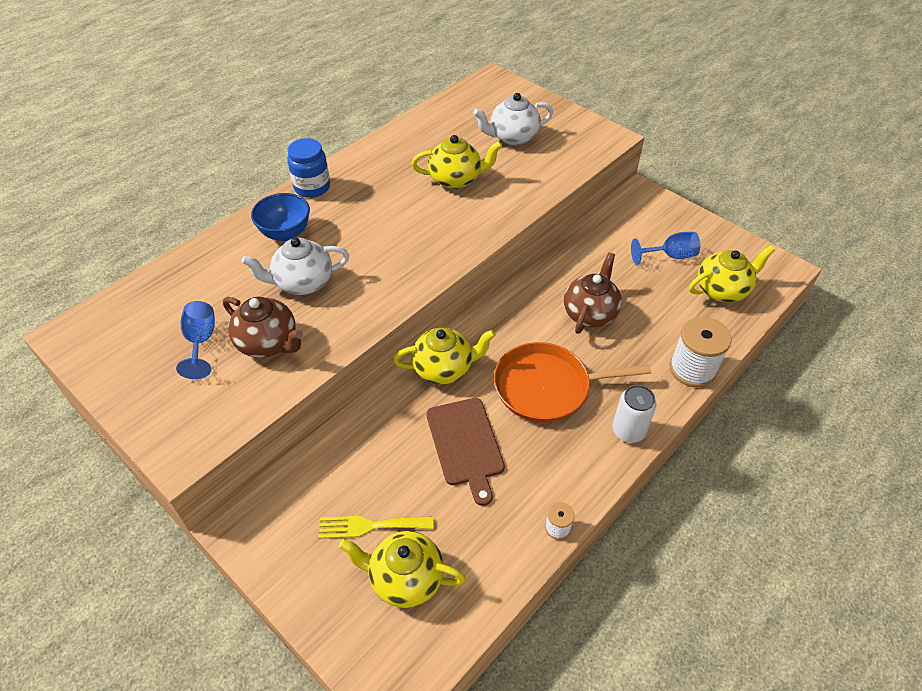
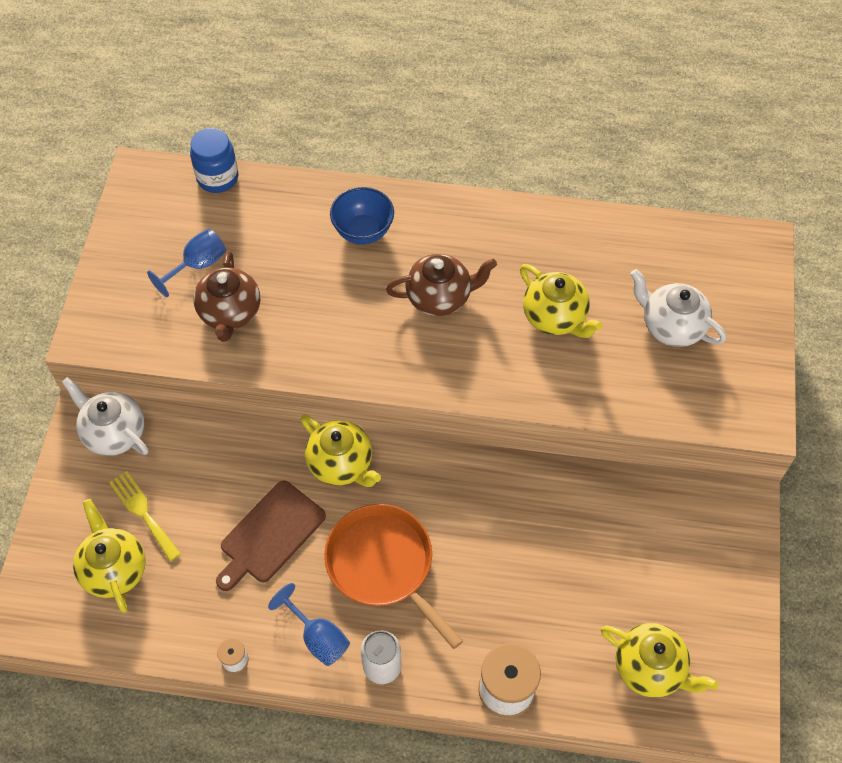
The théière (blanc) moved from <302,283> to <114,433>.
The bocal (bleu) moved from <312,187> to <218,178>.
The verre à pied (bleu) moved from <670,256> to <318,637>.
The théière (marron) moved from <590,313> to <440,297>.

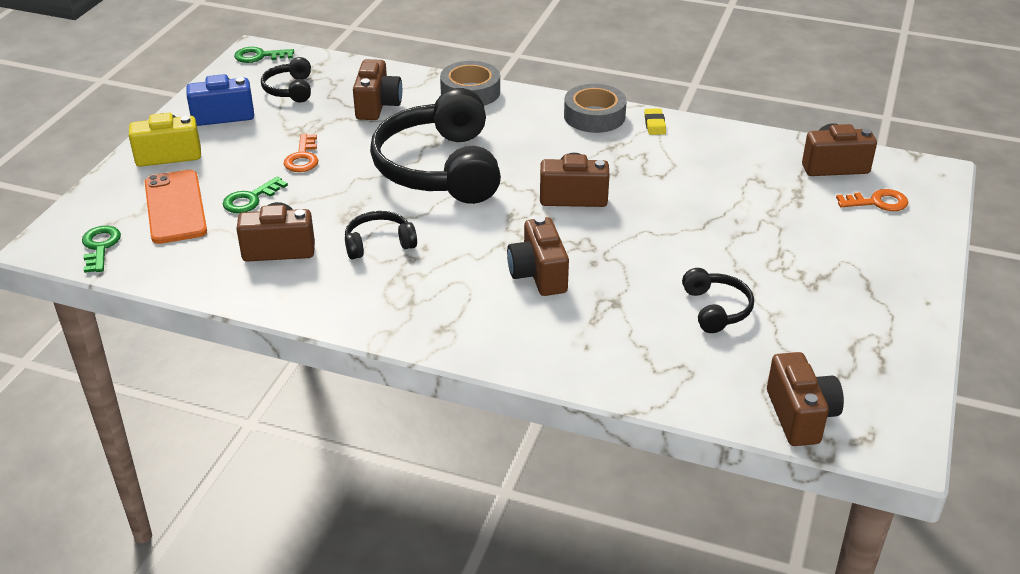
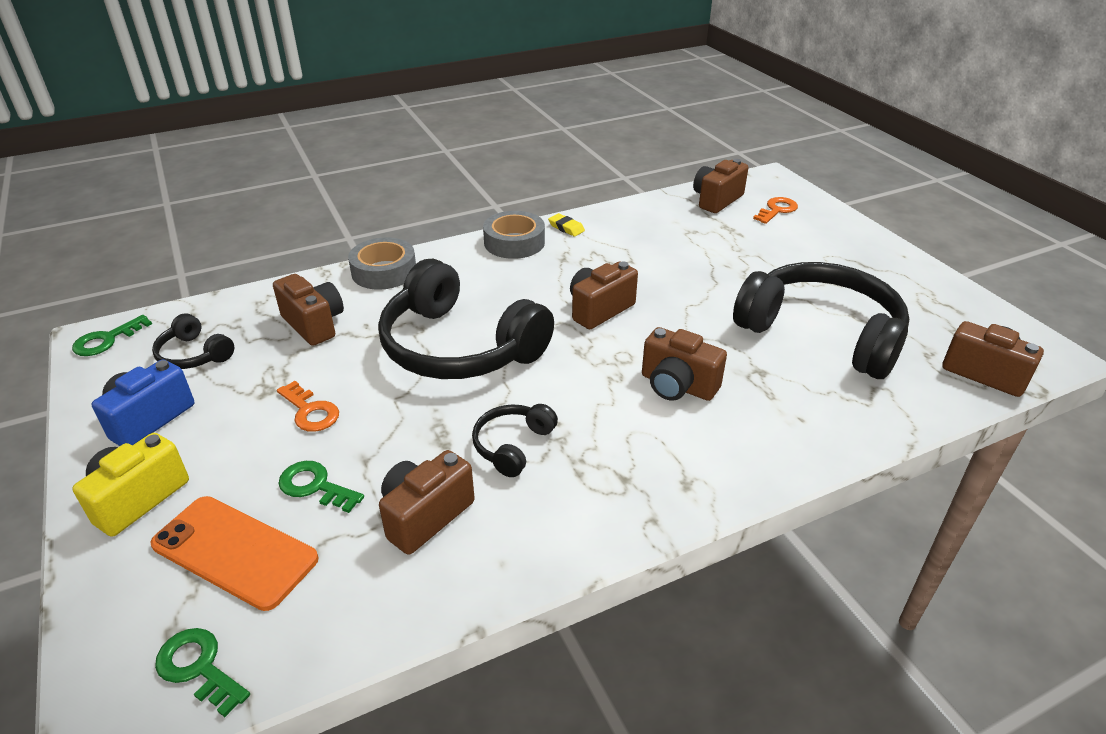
The clé (vert) at <250,199> turned 120 degrees clockwise.
The casque audio (noir) at <716,309> changed to 2.22 times the size.

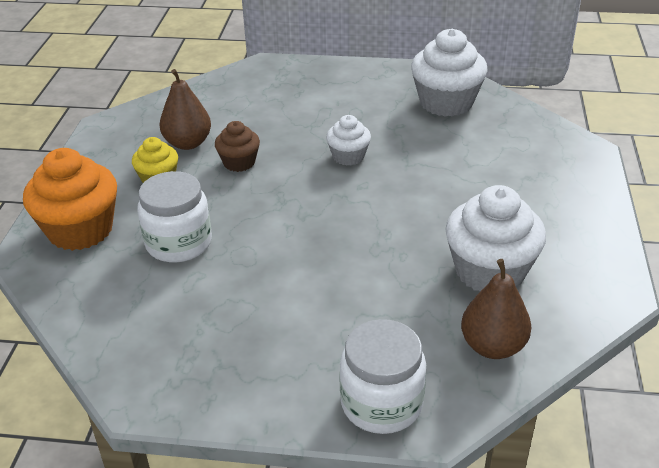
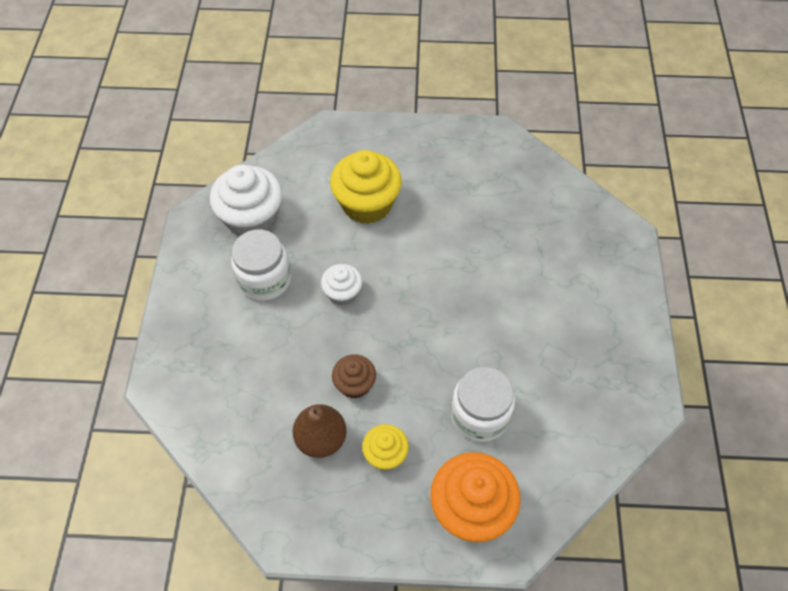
The bocal (blanc) moved from <381,403> to <265,279>.
The muffin (jaune) at <367,204> appeared.
The muffin (blanc) at <490,271> disappeared.
The poire (marron) at <492,346> disappeared.

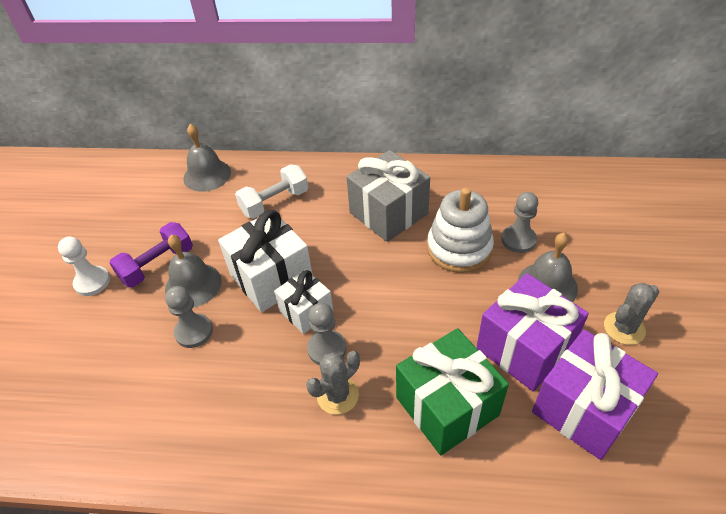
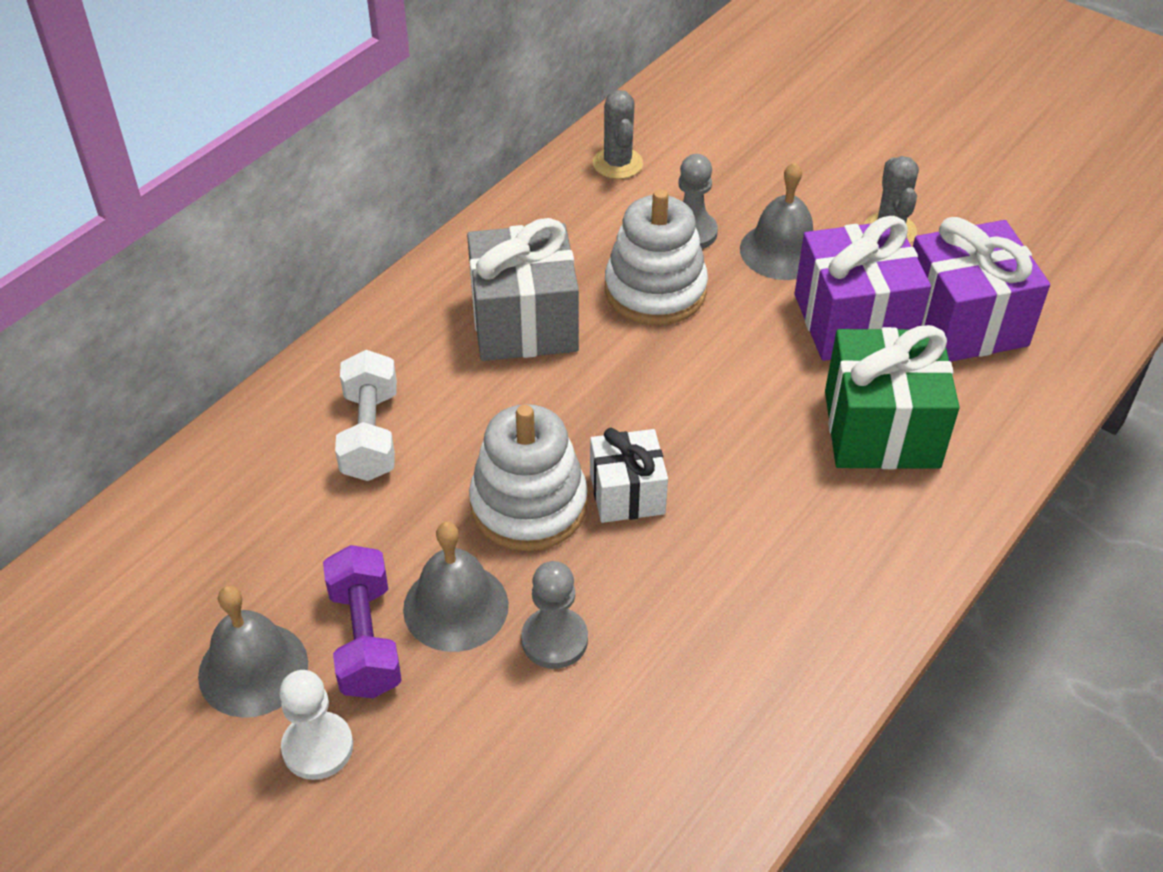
The cloche (gris) moved from <207,175> to <253,669>.
The cadeau (blanc) at <271,278> was replaced by the jouet à empiler (blanc) at <529,505>.
The cactus (gris) moved from <337,395> to <617,163>.
The pion (gris) at <327,349> disappeared.

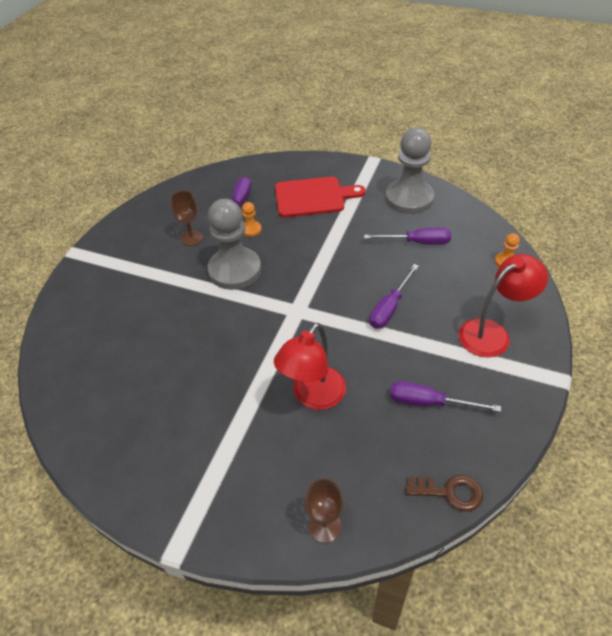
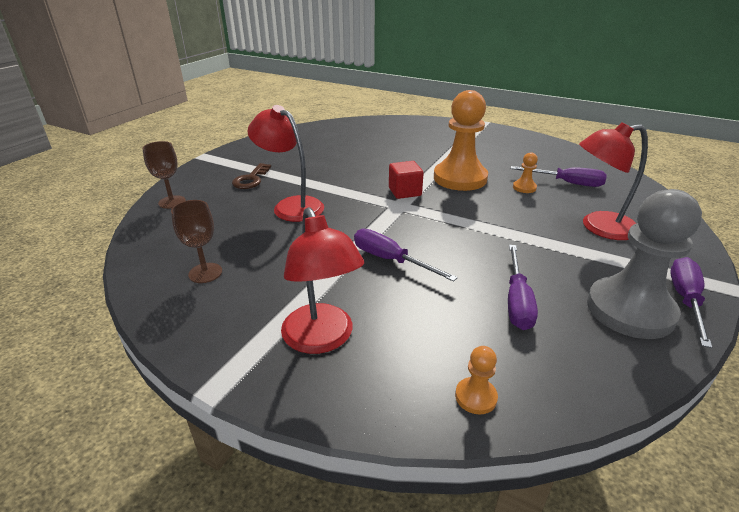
The verre à pied (marron) moved from <191,238> to <205,273>.
The clé (marron) moved from <450,492> to <251,179>.
The cube (rouge) at <405,192> appeared.
The pion (gris) at <235,270> became the pion (orange) at <460,178>.
The planche à découper (rouge) at <313,197> was replaced by the lampe (rouge) at <598,227>.
The tournevis (violet) moved from <429,402> to <685,300>.

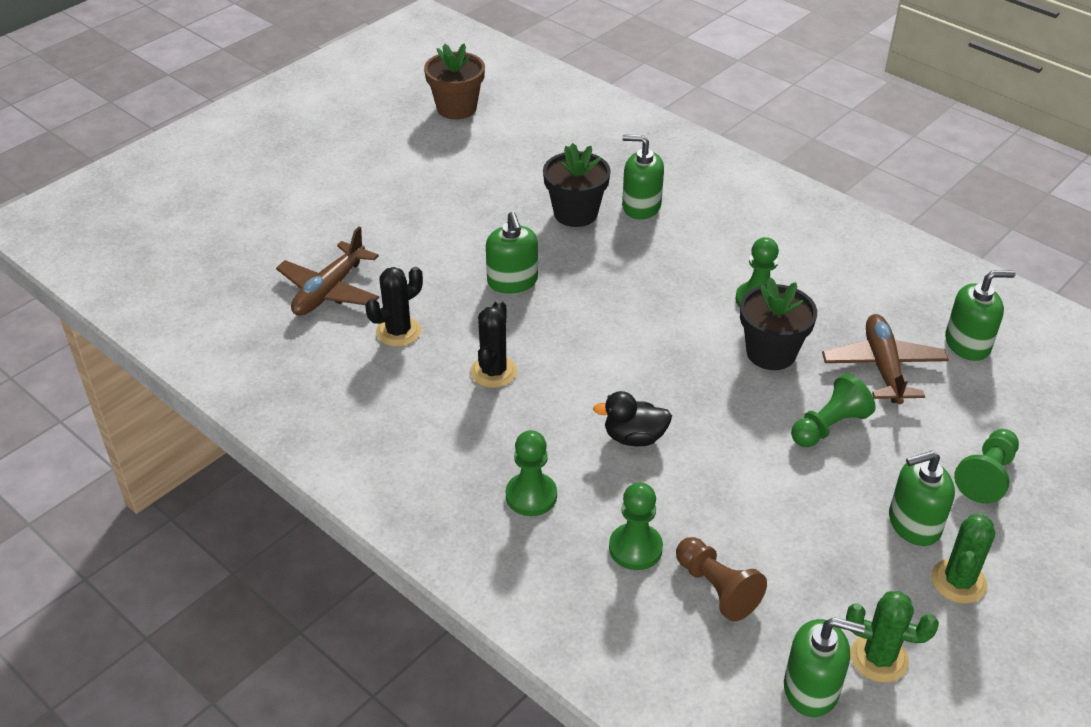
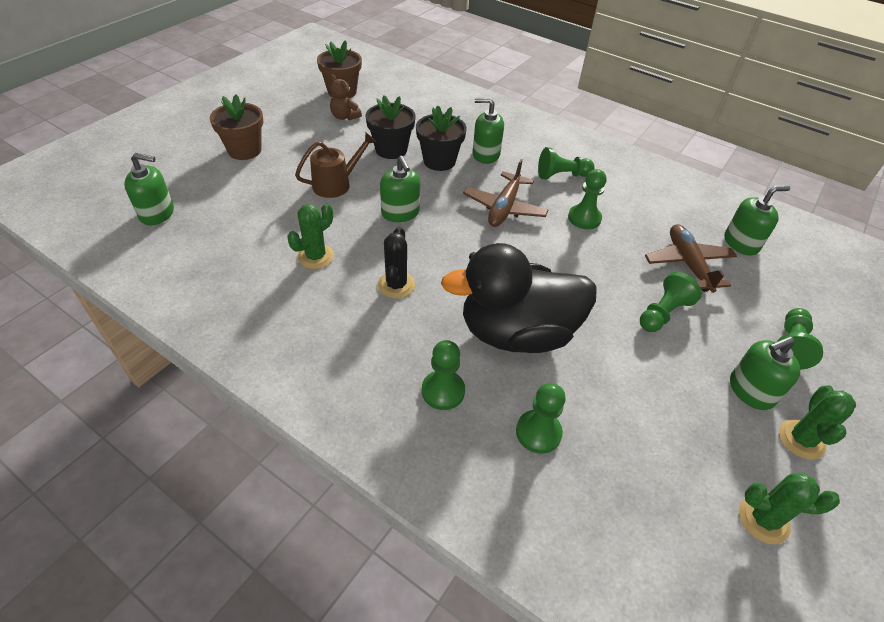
The distributeur de savon (vert) moved from <811,689> to <157,213>.
The pot de fleurs (marron) at <244,150> appeared.
The cactus (noir) at <398,331> became the cactus (vert) at <316,256>.
The arrosoir (marron) at <336,184> appeared.
The ours en peluche (marron) at <344,117> appeared.
The pot de fleurs (noir) moved from <771,353> to <391,149>.
The canard (noir) at <634,437> changed to 2.35 times the size.
The avion (marron) moved from <329,290> to <504,207>.
The pion (vert) at <562,175> appeared.
The pion (marron) at <716,588> disappeared.

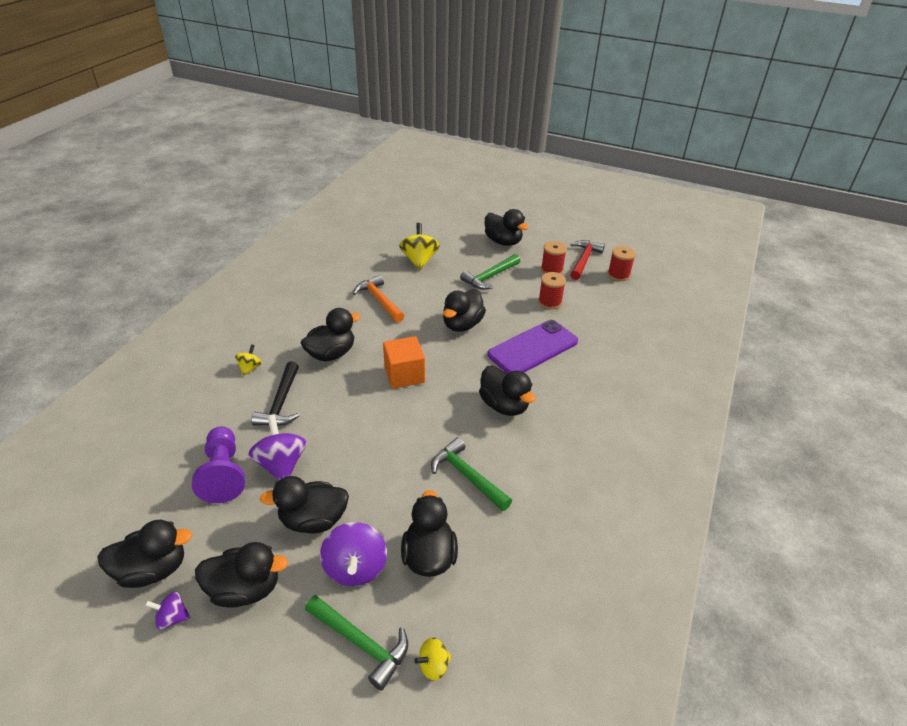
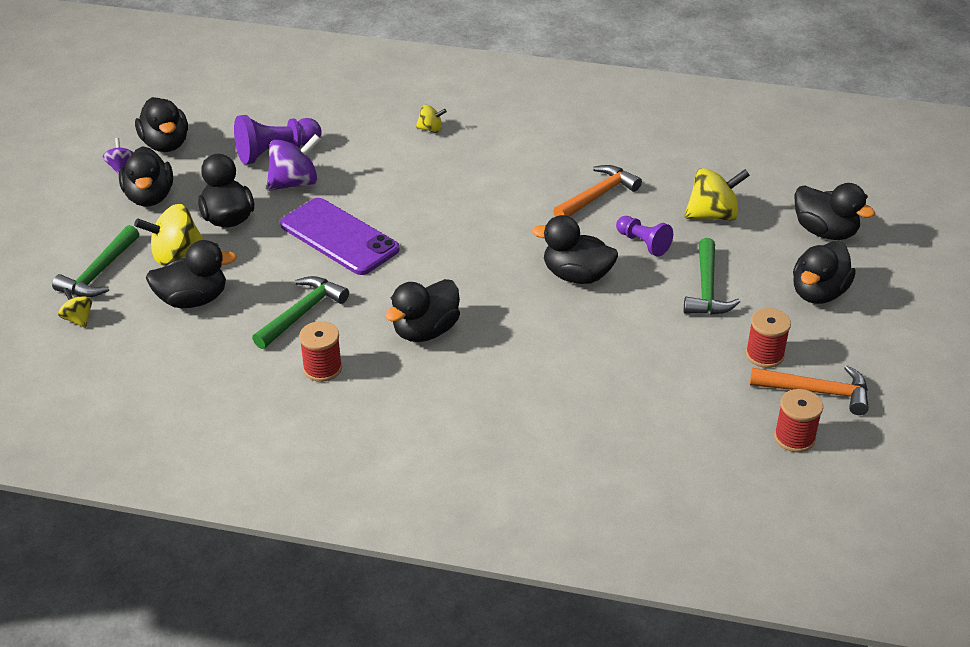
The toupie (violet) at <355,568> became the toupie (jaune) at <176,255>.
The téléphone (violet) moved from <533,348> to <339,237>.
The bobine (rouge) moved from <550,302> to <322,368>.
The pion (violet) at <643,243> appeared.
The marteau (vert) at <490,277> turned 120 degrees counterclockwise.
The marteau (rouge) at <583,260> became the marteau (orange) at <817,392>.
The canard (noir) moved from <331,354> to <825,232>.
The marteau (noir) at <281,403> disappeared.
The cube (orange) at <404,375> disappeared.

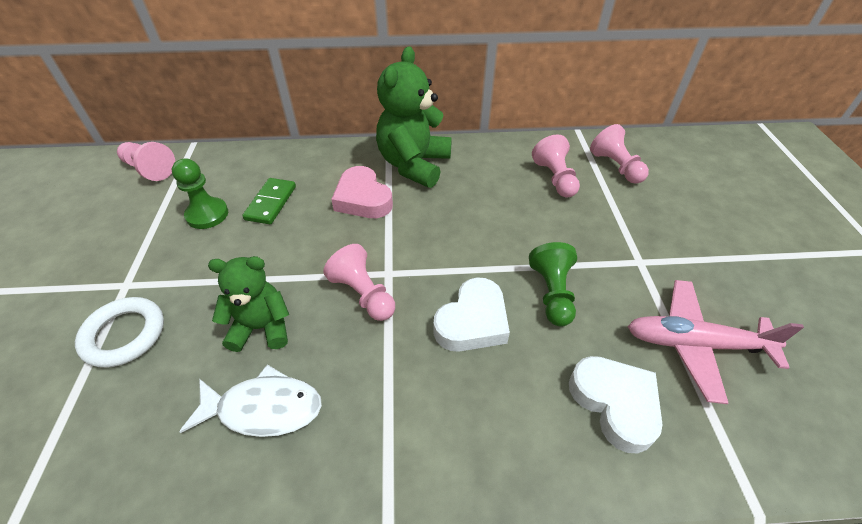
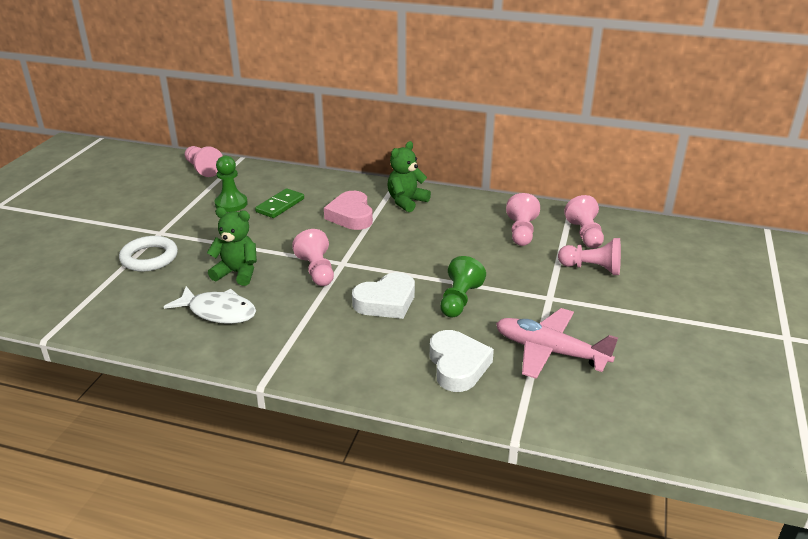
The ours en peluche (vert) at <414,165> changed to 0.63 times the size.
The pion (rose) at <592,268> appeared.

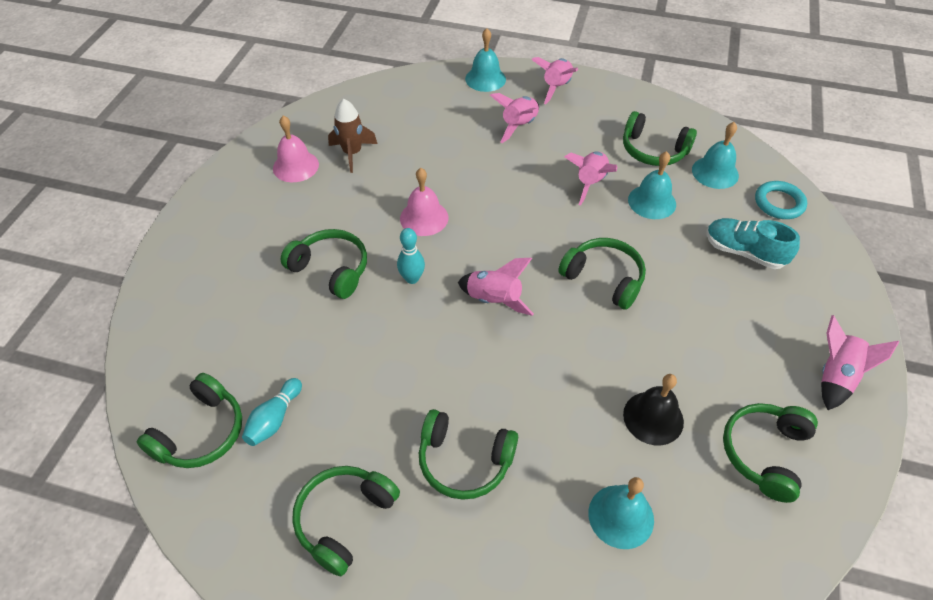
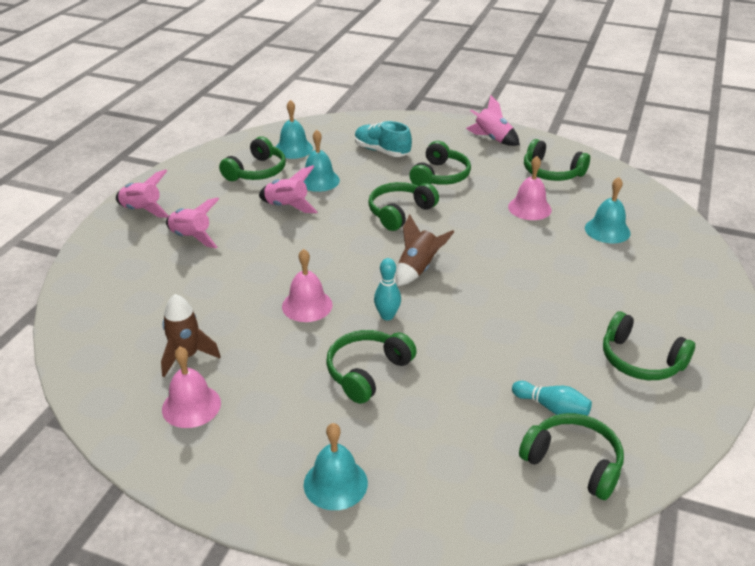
The cloche (turquoise) moved from <485,79> to <335,483>.
The chaussure (turquoise) at <744,252> turned 90 degrees clockwise.
The fusée (rose) at <494,300> became the fusée (marron) at <418,269>.
The casque audio (vert) moved from <464,461> to <440,176>.
The cloche (noir) at <653,418> became the cloche (rose) at <529,208>.
The anneau (turquoise) at <779,203> disappeared.

